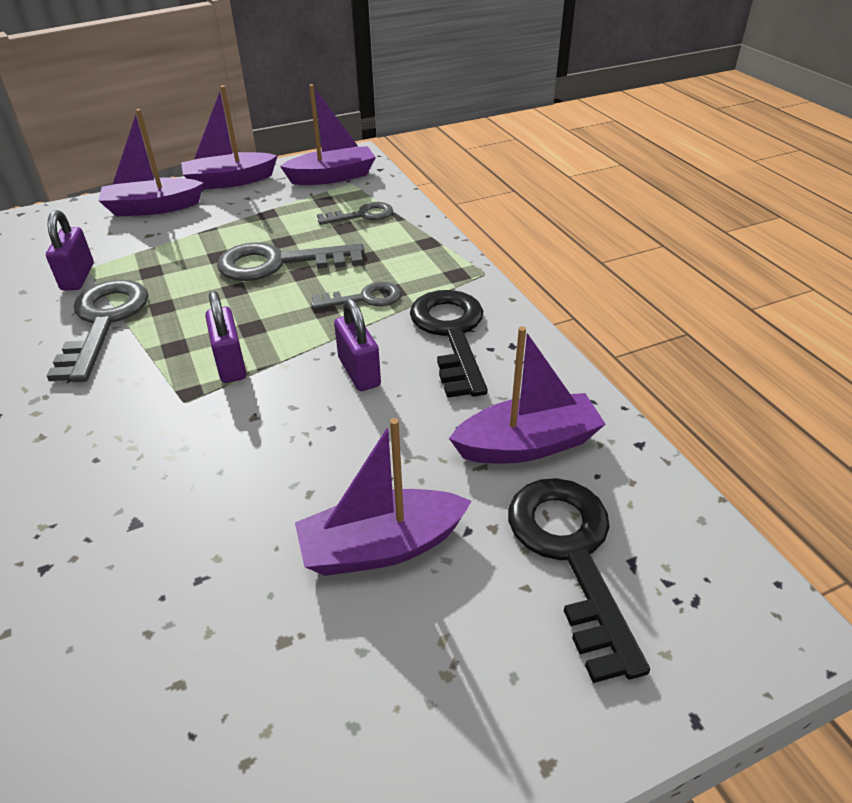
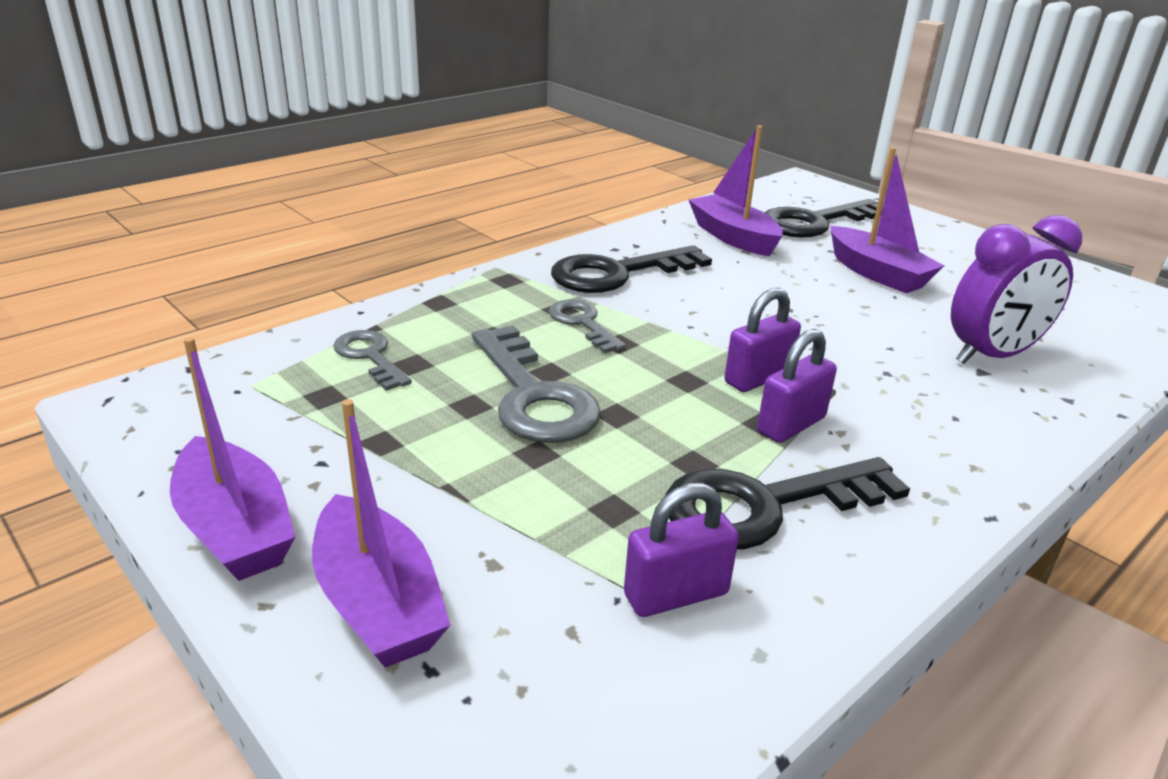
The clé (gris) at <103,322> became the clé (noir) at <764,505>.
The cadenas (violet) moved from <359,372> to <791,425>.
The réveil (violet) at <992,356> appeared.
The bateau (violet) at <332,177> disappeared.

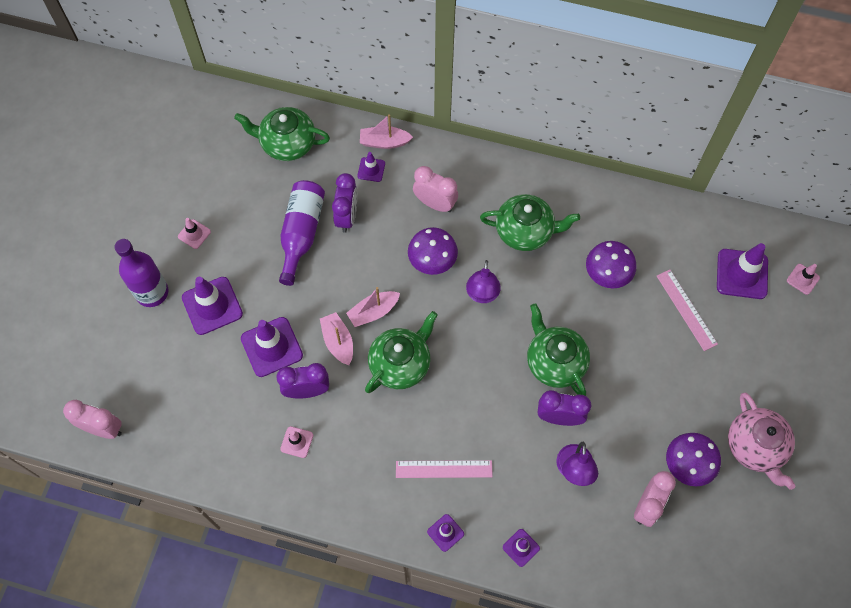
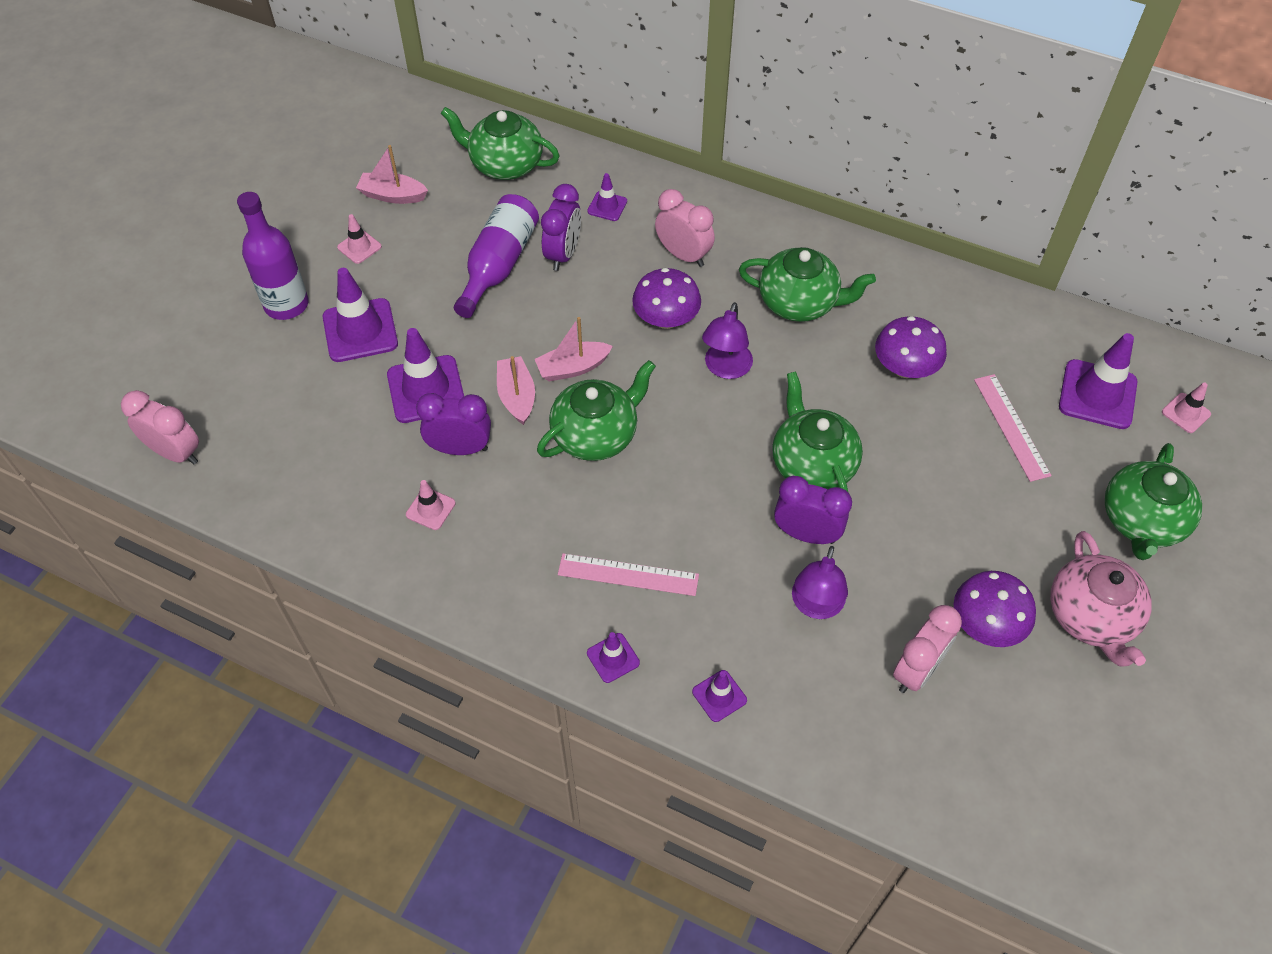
The bateau (rose) moved from <384,142> to <392,195>.
The théière (vert) at <1141,521> appeared.

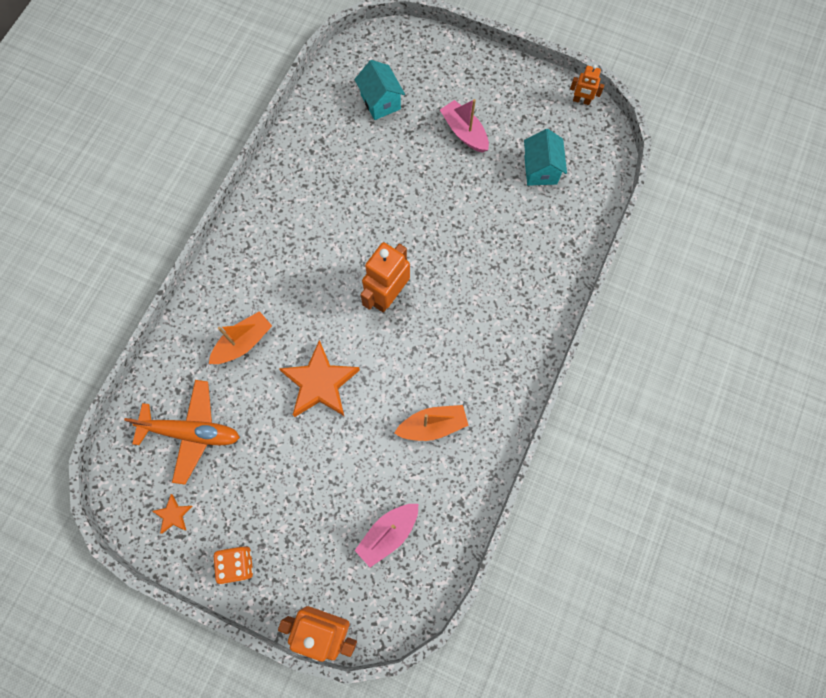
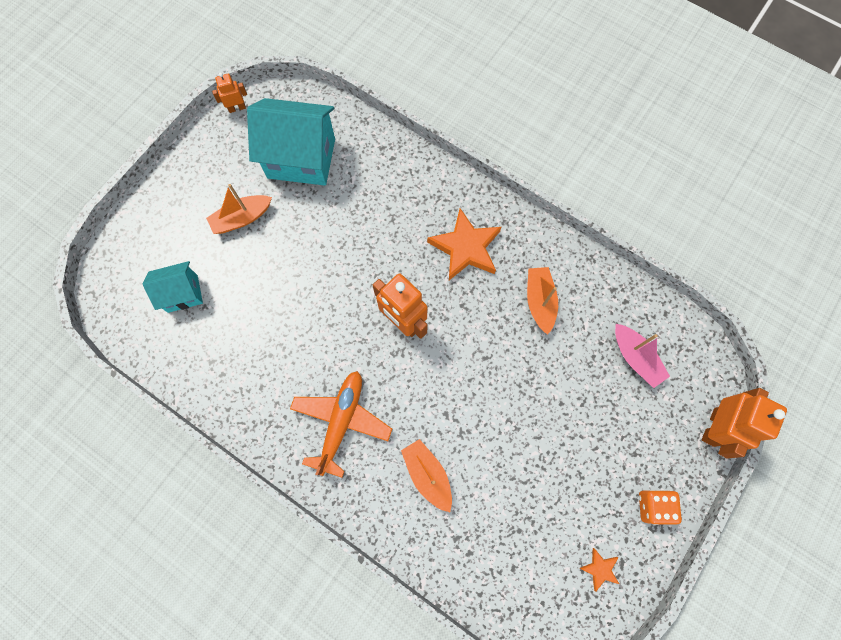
The bateau (rose) at <464,132> became the bateau (orange) at <242,218>.
The robot (orange) at <581,101> turned 135 degrees counterclockwise.
The maison (turquoise) at <540,170> changed to 1.80 times the size.
The avion (orange) moved from <192,432> to <341,421>.
The étoile (orange) moved from <320,383> to <465,248>.

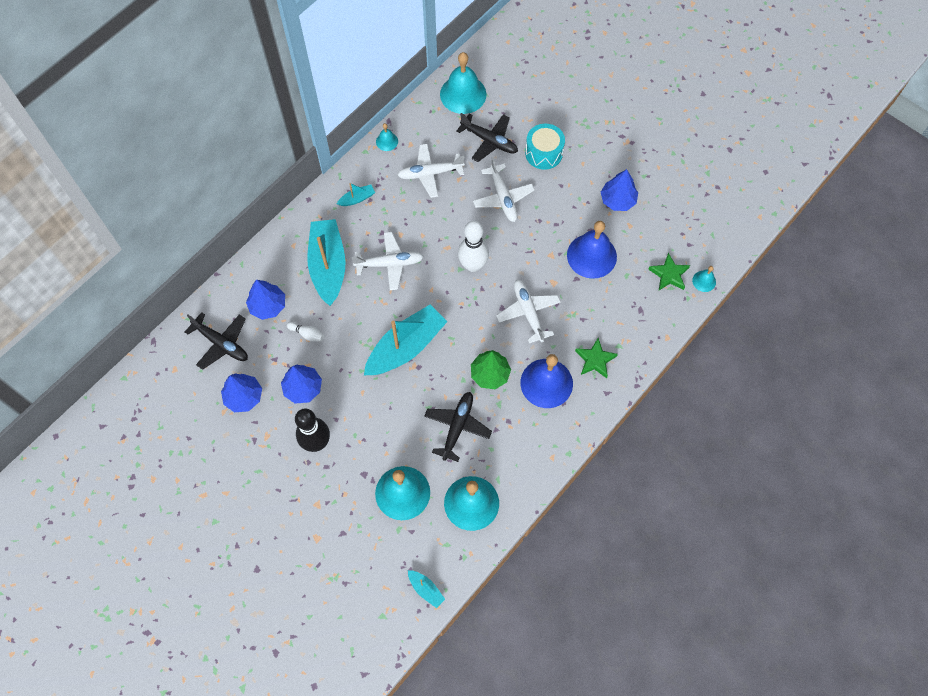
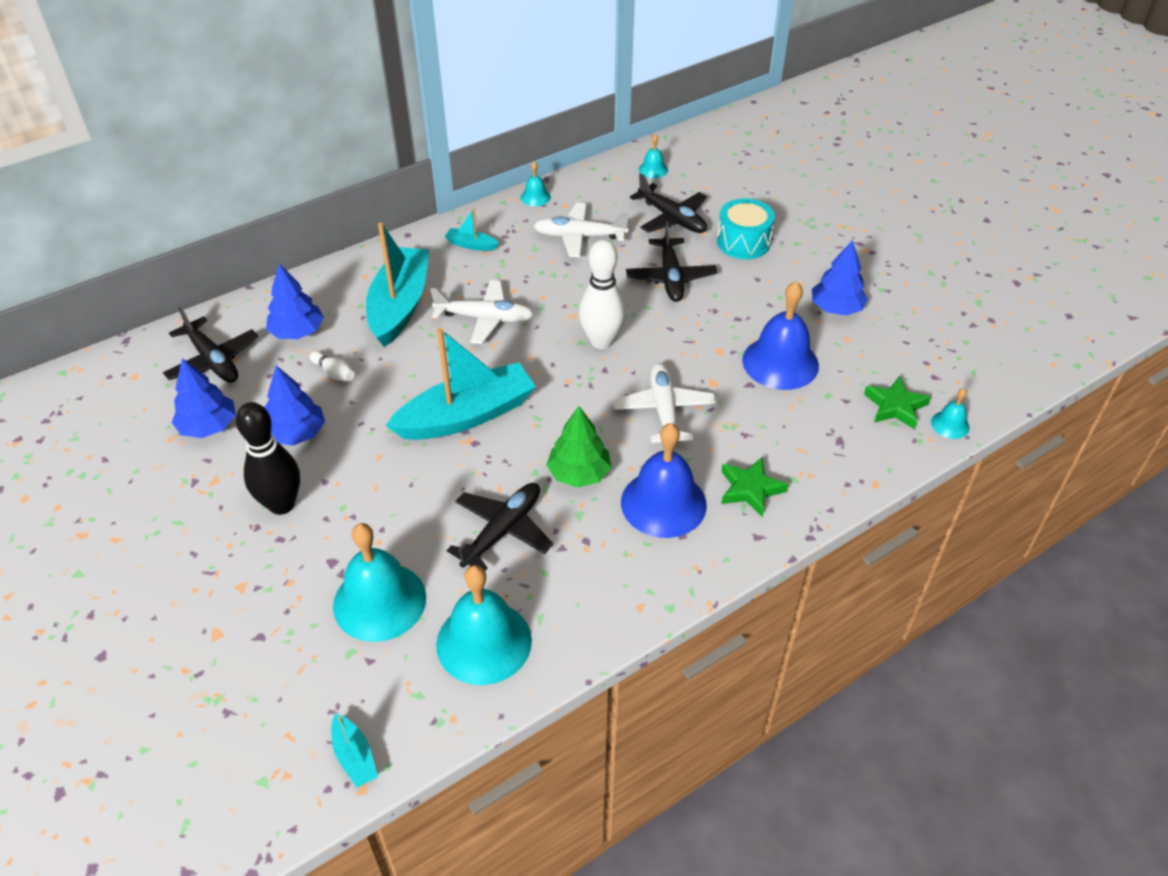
The bateau (turquoise) at <357,199> turned 150 degrees counterclockwise.
The avion (blanc) at <503,197> became the avion (noir) at <670,277>.
The cloche (turquoise) at <463,94> changed to 0.47 times the size.

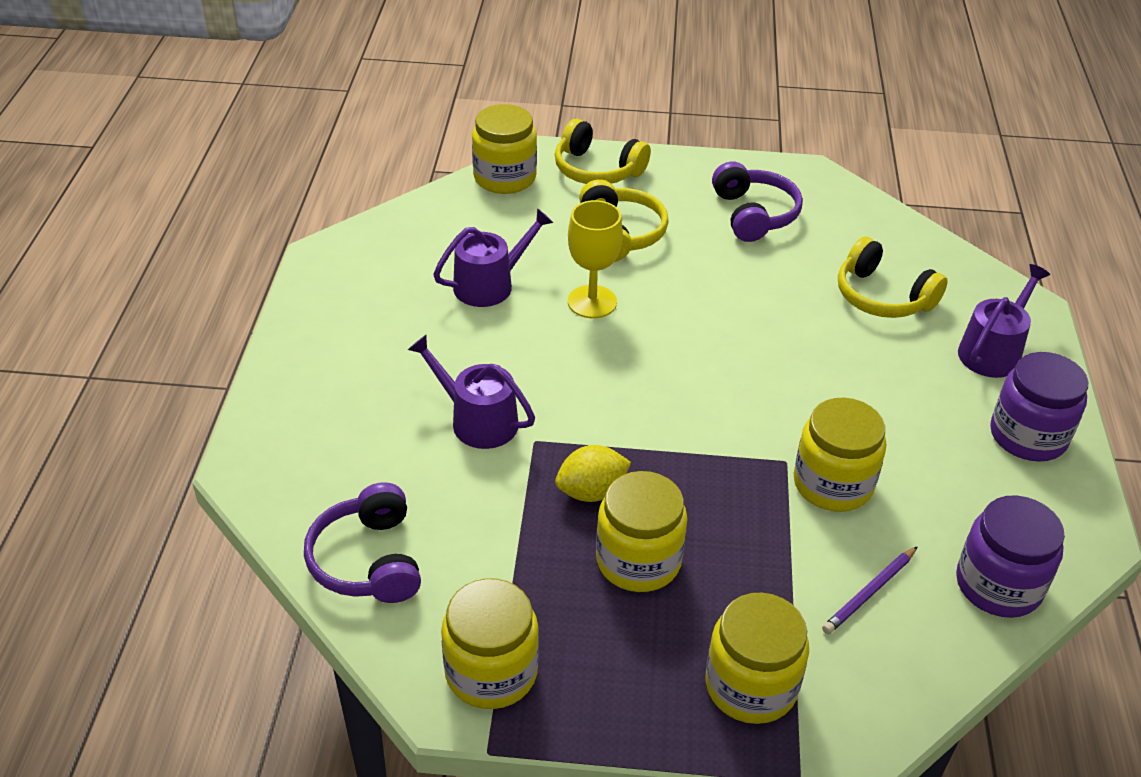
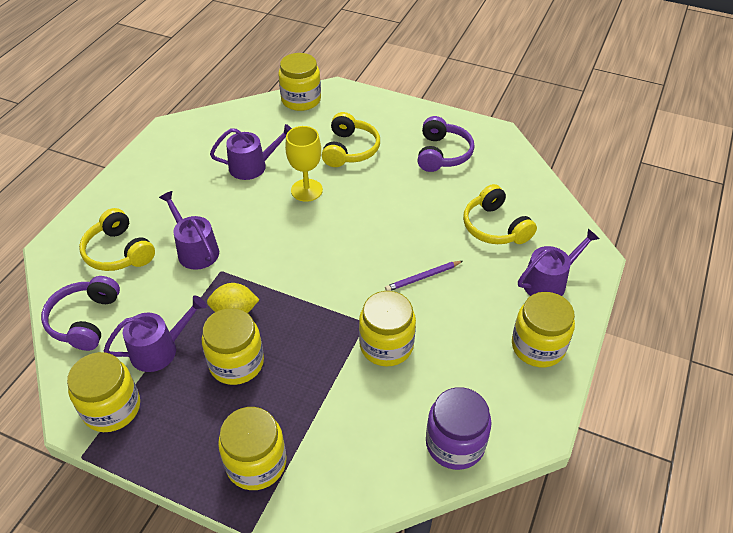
The casque audio (jaune) moved from <597,170> to <119,252>.
The arrosoir (violet) at <159,349> appeared.
The crayon (violet) moved from <869,592> to <423,277>.
The bocal (violet) at <1028,436> became the bocal (jaune) at <538,346>.

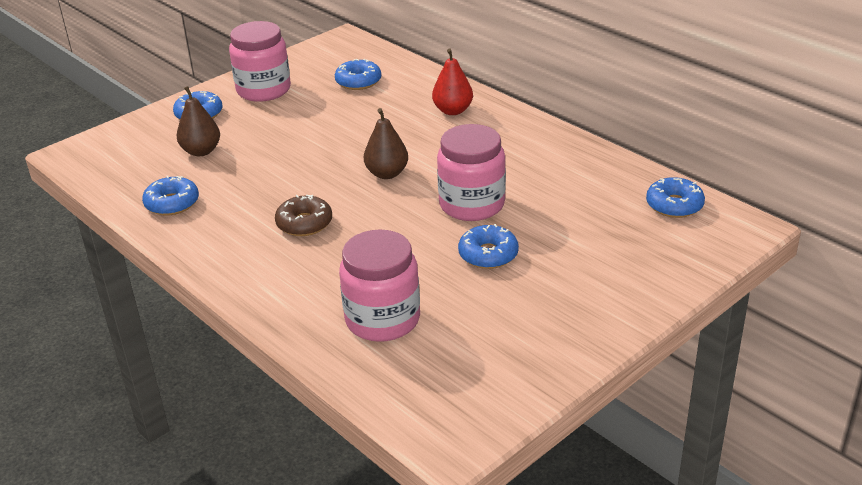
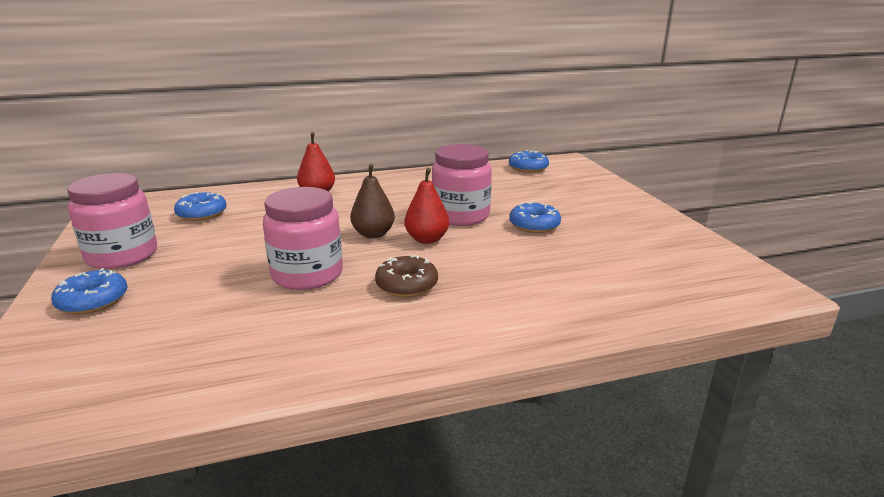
The bocal (rose) moved from <382,319> to <307,274>.
The poire (rouge) at <427,239> appeared.
The beignet (bleu) at <172,203> disappeared.
The poire (marron) at <201,151> disappeared.

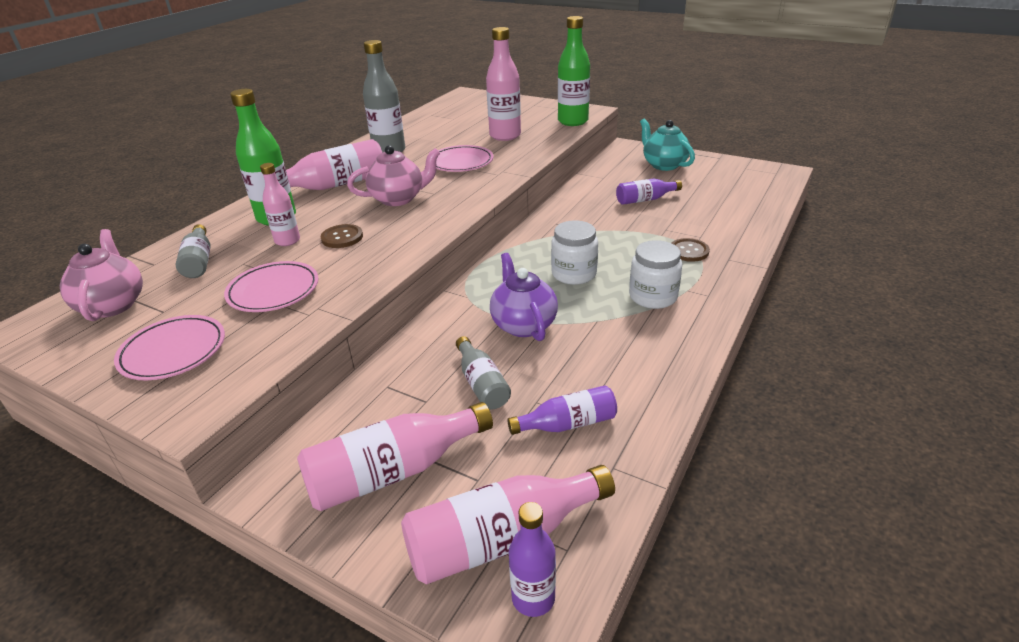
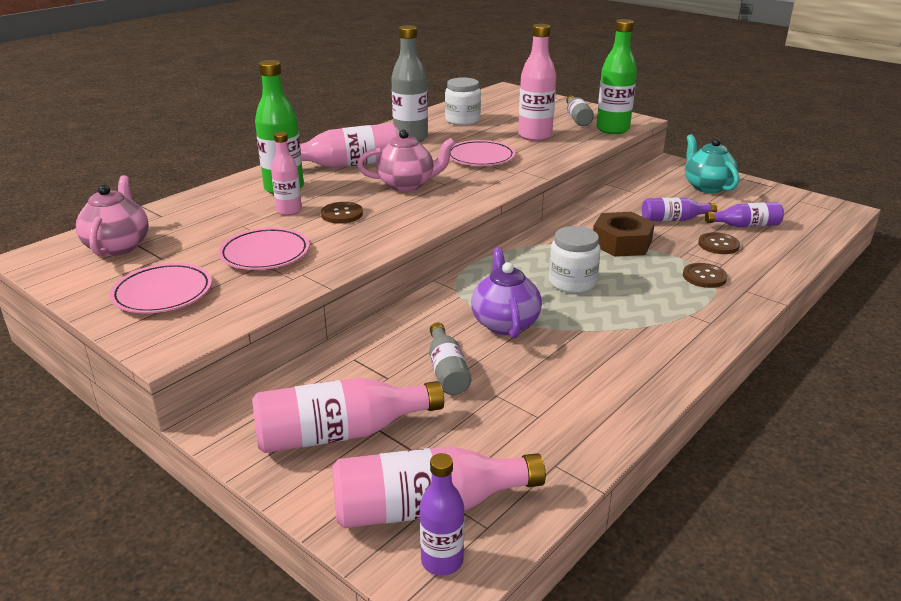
The bocal (blanc) moved from <653,296> to <462,120>.
The bouteille (gris) moved from <199,261> to <577,118>.
The écrou (marron) at <621,243> appeared.
The bouton (marron) at <718,245> appeared.
The bouteille (violet) moved from <567,424> to <745,225>.

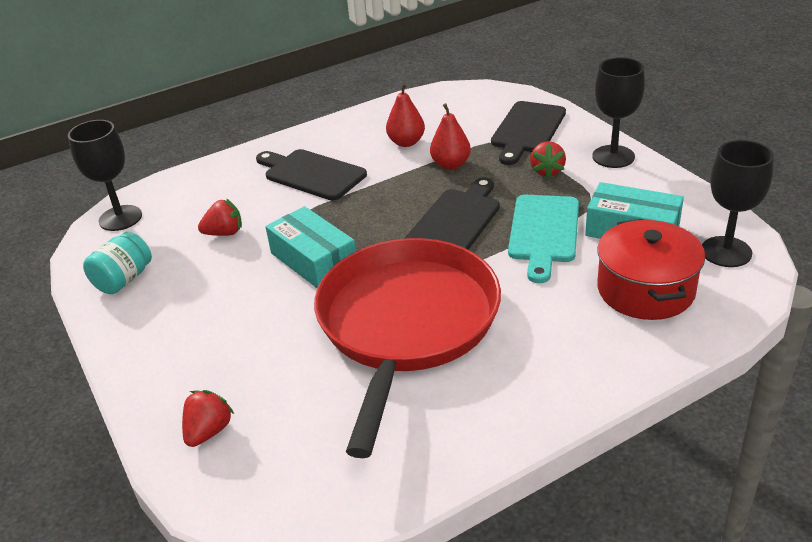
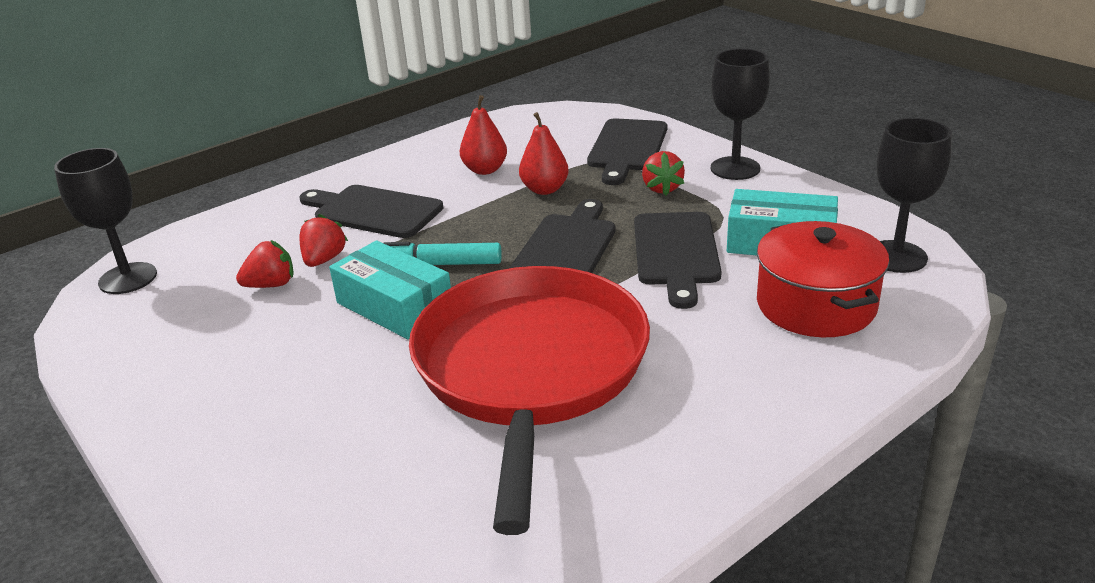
The fraise (rouge) moved from <209,431> to <324,260>.
The feutre (turquoise) at <440,264> appeared.
The planche à découper (turquoise) at <543,232> became the planche à découper (noir) at <676,253>.
The bocal (turquoise) at <123,280> disappeared.

